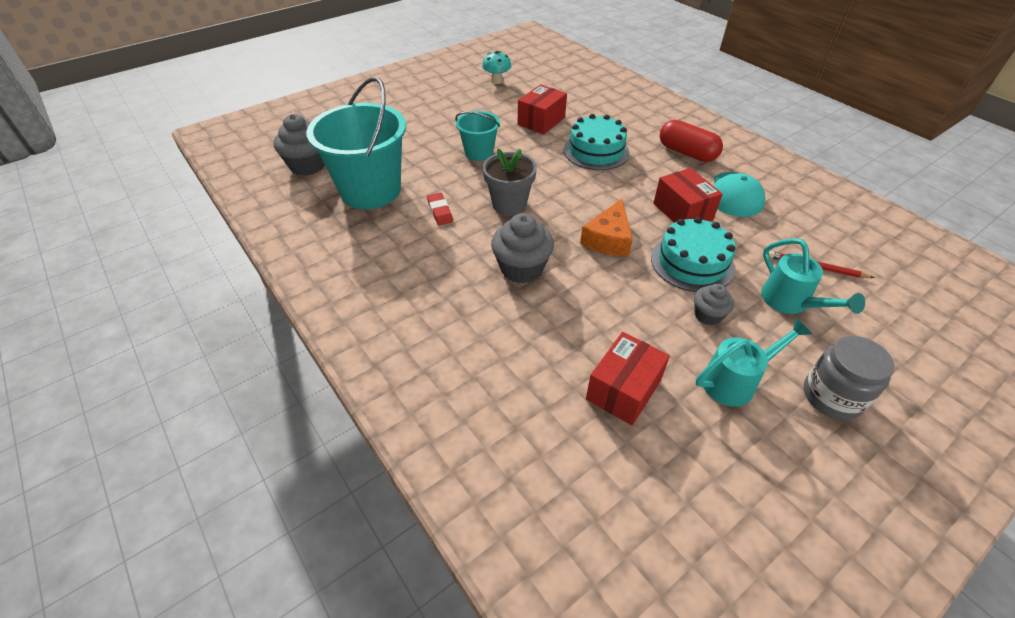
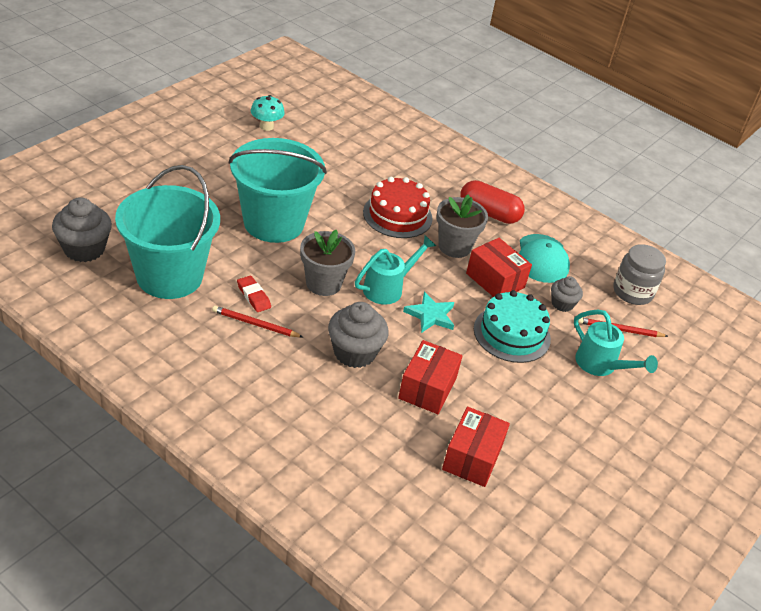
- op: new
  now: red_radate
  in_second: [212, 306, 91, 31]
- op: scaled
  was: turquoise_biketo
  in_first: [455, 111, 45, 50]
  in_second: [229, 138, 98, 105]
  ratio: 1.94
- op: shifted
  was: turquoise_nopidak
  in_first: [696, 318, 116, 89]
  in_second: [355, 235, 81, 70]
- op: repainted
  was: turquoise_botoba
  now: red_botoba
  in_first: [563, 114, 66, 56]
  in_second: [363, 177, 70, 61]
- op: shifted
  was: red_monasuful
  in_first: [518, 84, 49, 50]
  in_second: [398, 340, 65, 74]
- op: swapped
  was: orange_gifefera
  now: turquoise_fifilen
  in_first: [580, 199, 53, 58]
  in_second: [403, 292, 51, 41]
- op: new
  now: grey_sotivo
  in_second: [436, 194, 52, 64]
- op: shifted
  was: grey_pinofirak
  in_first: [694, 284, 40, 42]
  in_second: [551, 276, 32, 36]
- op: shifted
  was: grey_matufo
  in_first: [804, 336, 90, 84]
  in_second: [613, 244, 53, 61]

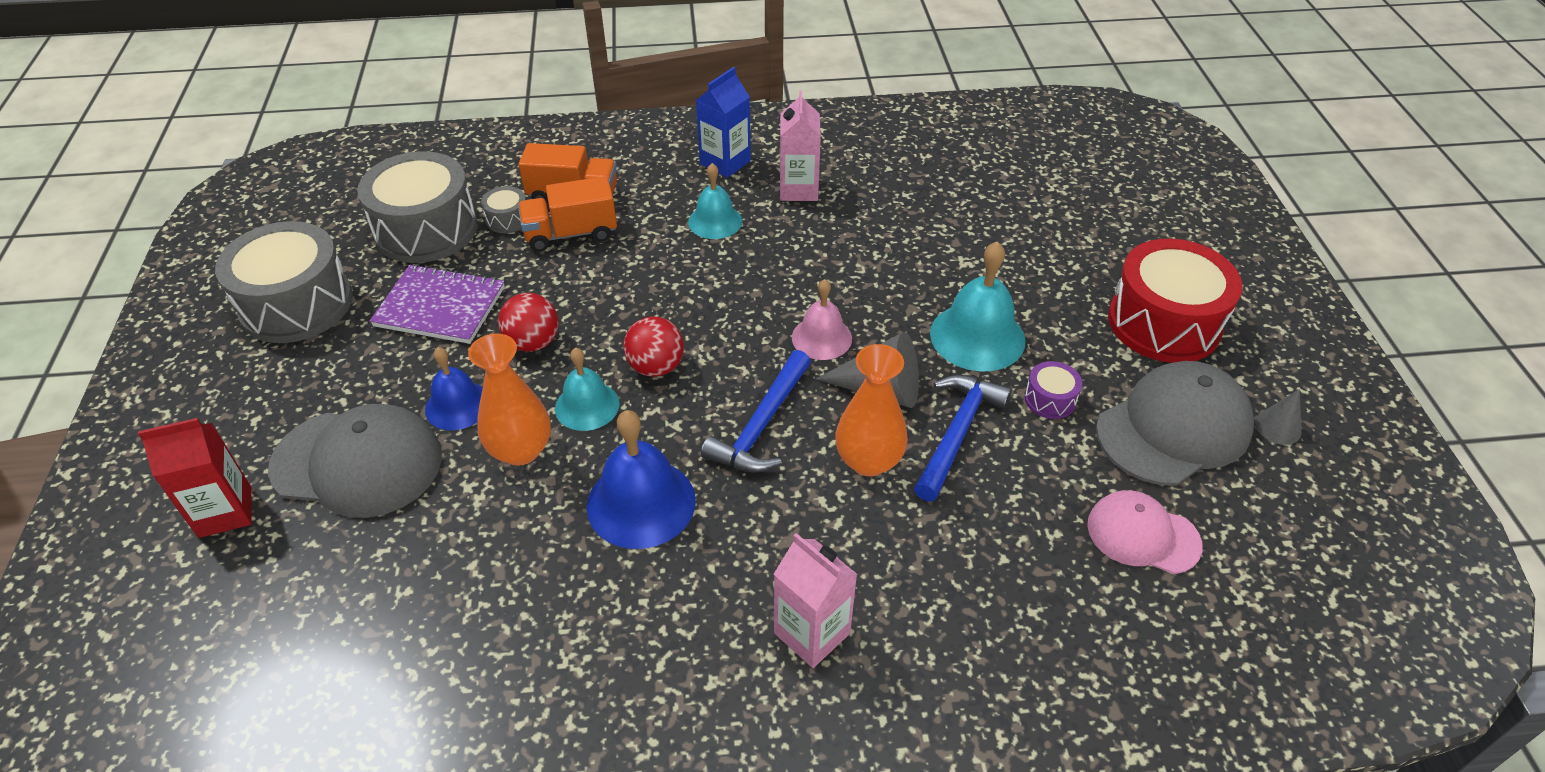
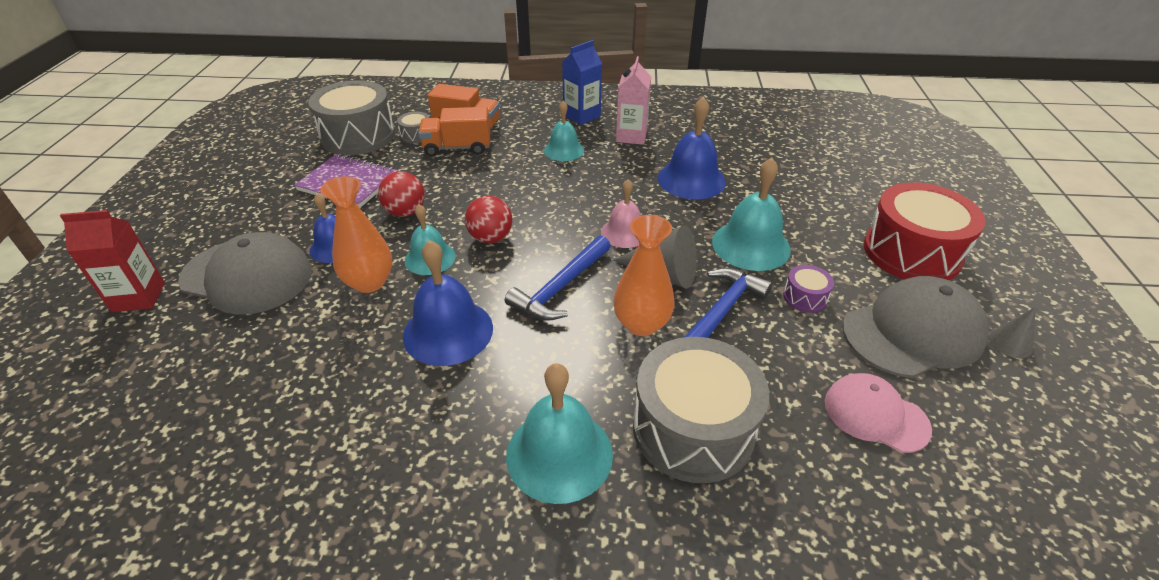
- op: swapped
  was: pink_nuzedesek
  now: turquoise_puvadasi
  in_first: [774, 533, 83, 135]
  in_second: [506, 363, 107, 141]
- op: shifted
  was: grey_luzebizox
  in_first: [215, 221, 138, 122]
  in_second: [633, 337, 136, 146]
- op: new
  now: blue_puvadasi
  in_second: [658, 97, 68, 102]

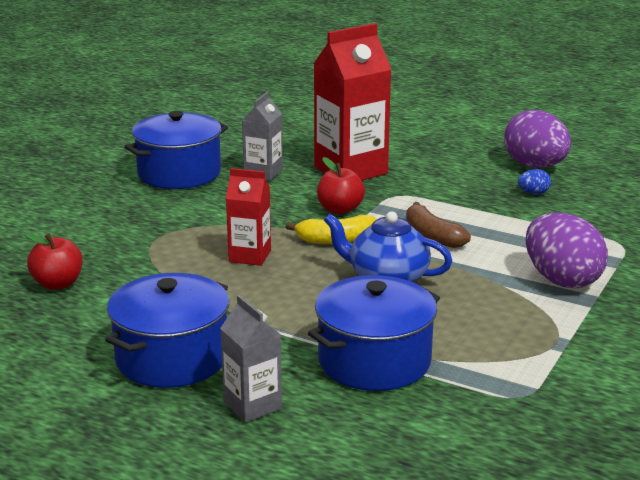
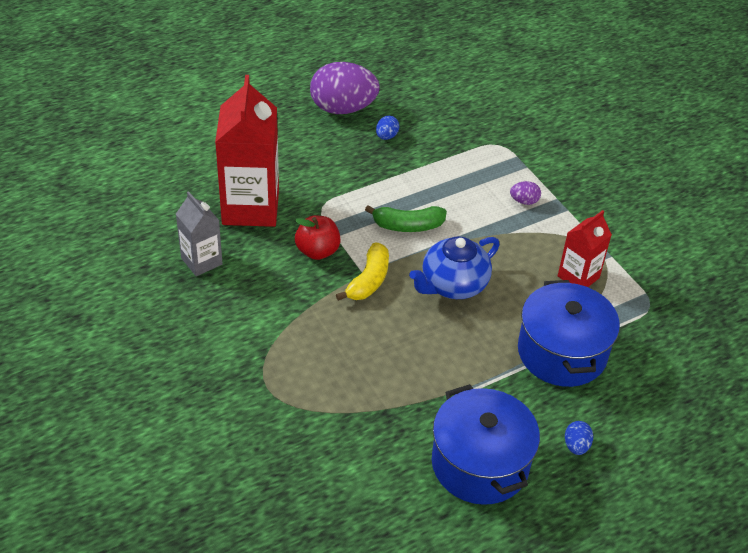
- op: repainted
  was: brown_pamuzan
  now: green_pamuzan
  in_first: [406, 202, 65, 46]
  in_second: [365, 205, 82, 27]
- op: scaled
  was: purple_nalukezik
  in_first: [526, 212, 82, 76]
  in_second: [510, 181, 31, 24]
  ratio: 0.42
- op: shifted
  was: red_nuzedesek
  in_first: [226, 168, 45, 98]
  in_second: [558, 210, 54, 77]
- op: swapped
  was: grey_nuzedesek
  now: blue_nalukezik
  in_first: [220, 295, 62, 128]
  in_second: [565, 421, 28, 34]
- op: gone
  was: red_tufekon
  in_first: [24, 233, 59, 57]
- op: gone
  was: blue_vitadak
  in_first: [124, 111, 104, 78]

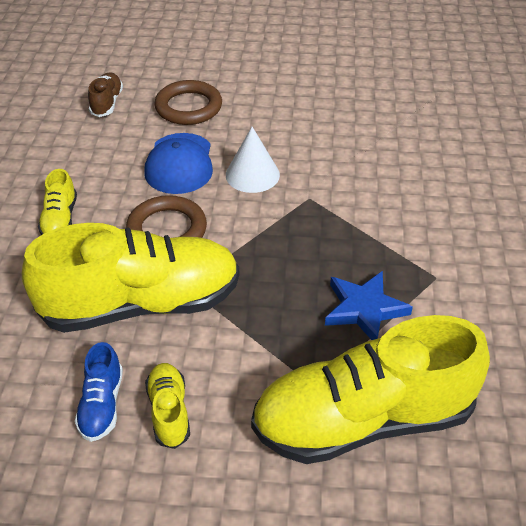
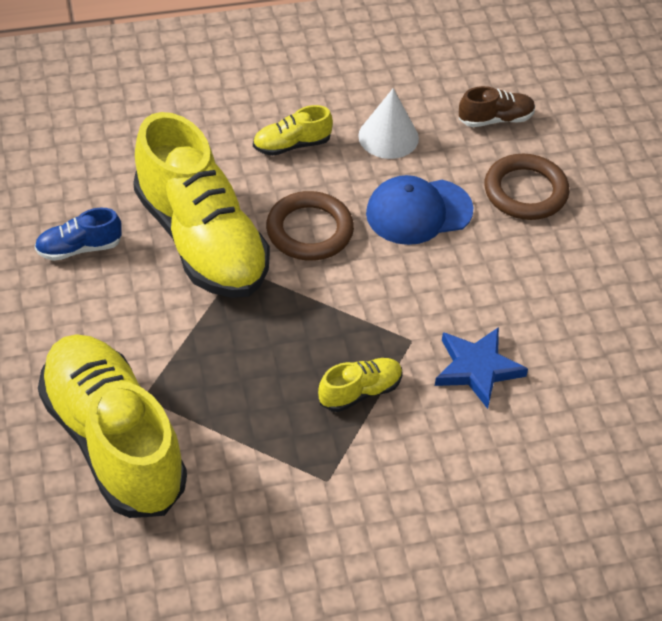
- op: shifted
  was: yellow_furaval
  in_first: [145, 363, 45, 86]
  in_second: [318, 358, 85, 54]
- op: shifted
  was: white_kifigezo
  in_first: [226, 127, 54, 66]
  in_second: [358, 88, 61, 71]
- op: shifted
  was: blue_fifilen
  in_first: [325, 271, 88, 69]
  in_second: [435, 327, 93, 82]

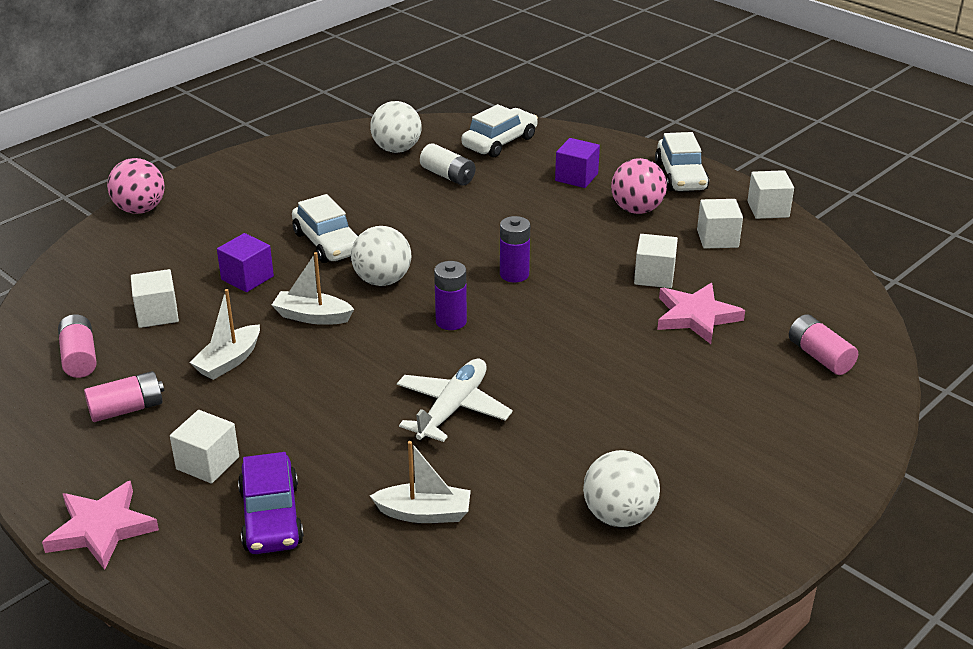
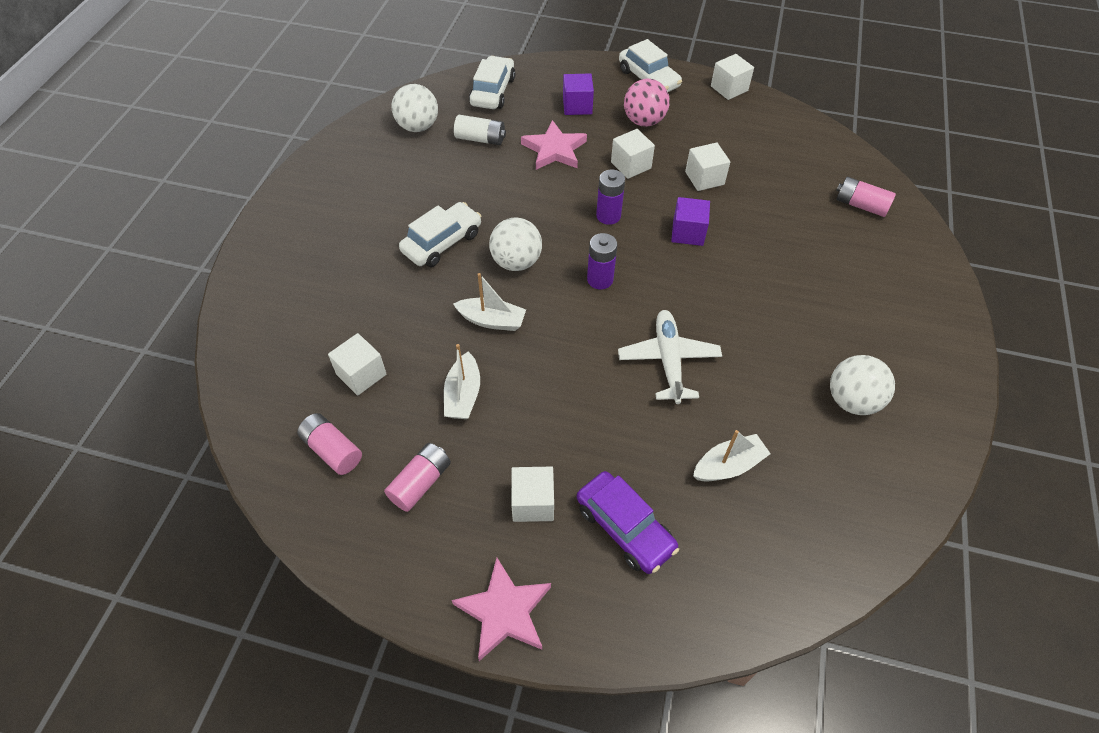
- op: rotated
  was: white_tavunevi
  in_first: [292, 194, 67, 69]
  in_second: [399, 202, 82, 65]
  clockwise: -75
- op: rotated
  was: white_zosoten
  in_first: [272, 252, 82, 73]
  in_second: [453, 273, 73, 58]
  clockwise: -150
- op: shifted
  was: pink_fifilen
  in_first: [657, 283, 88, 61]
  in_second: [521, 120, 66, 50]
- op: shifted
  was: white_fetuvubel
  in_first: [697, 199, 46, 50]
  in_second: [611, 129, 44, 50]
- op: shifted
  was: purple_fetuvubel
  in_first: [217, 233, 57, 59]
  in_second: [671, 197, 39, 49]
- op: gone
  was: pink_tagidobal
  in_first: [107, 158, 58, 56]

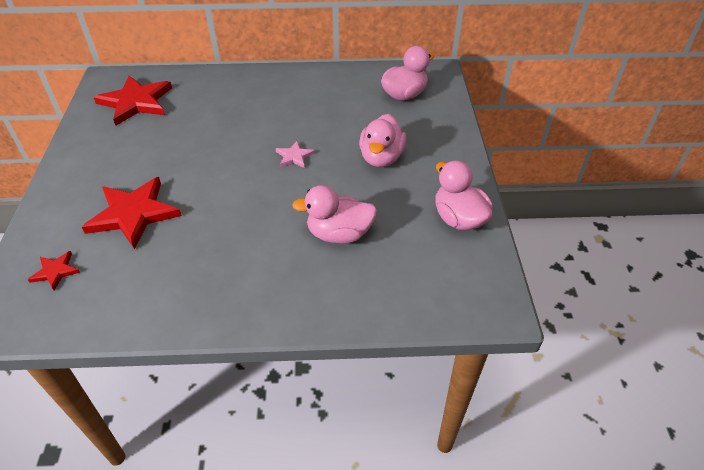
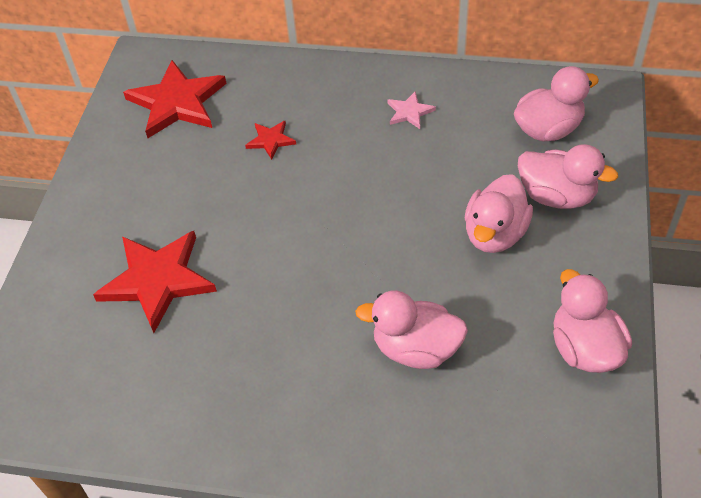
- op: shifted
  was: red_fifilen
  in_first: [28, 251, 52, 39]
  in_second: [245, 121, 51, 39]
- op: shifted
  was: pink_fifilen
  in_first: [276, 141, 39, 27]
  in_second: [387, 91, 49, 38]
- op: new
  now: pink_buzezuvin
  in_second: [518, 144, 100, 65]

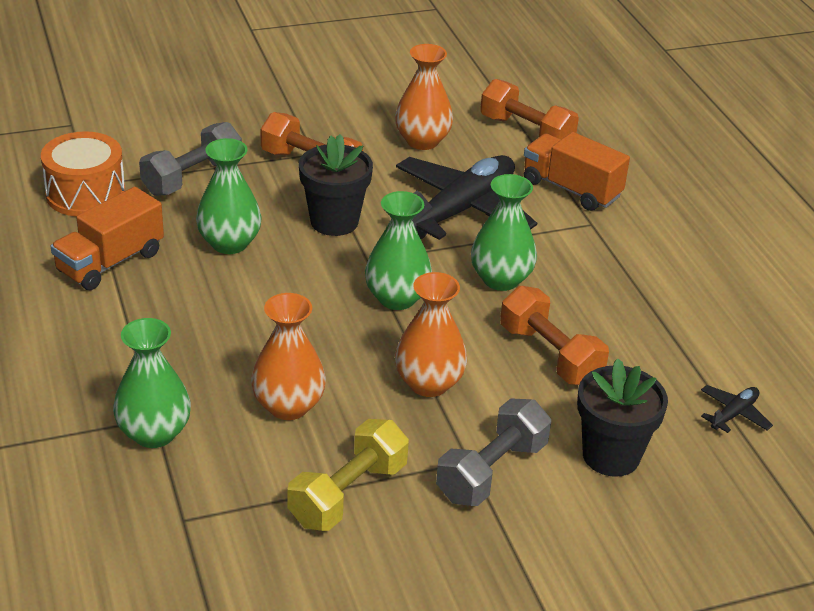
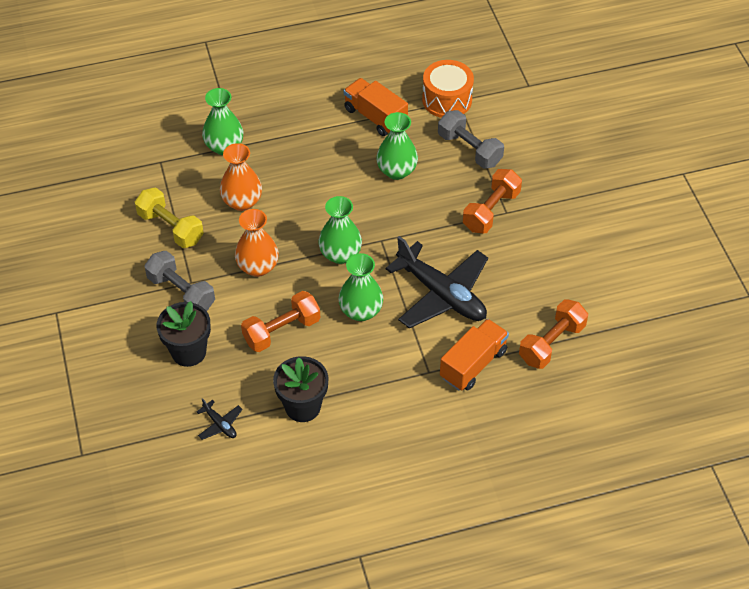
- op: shifted
  was: black_sotivo
  in_first: [299, 134, 74, 102]
  in_second: [273, 356, 55, 66]
- op: gone
  was: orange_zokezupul
  in_first: [395, 44, 58, 106]

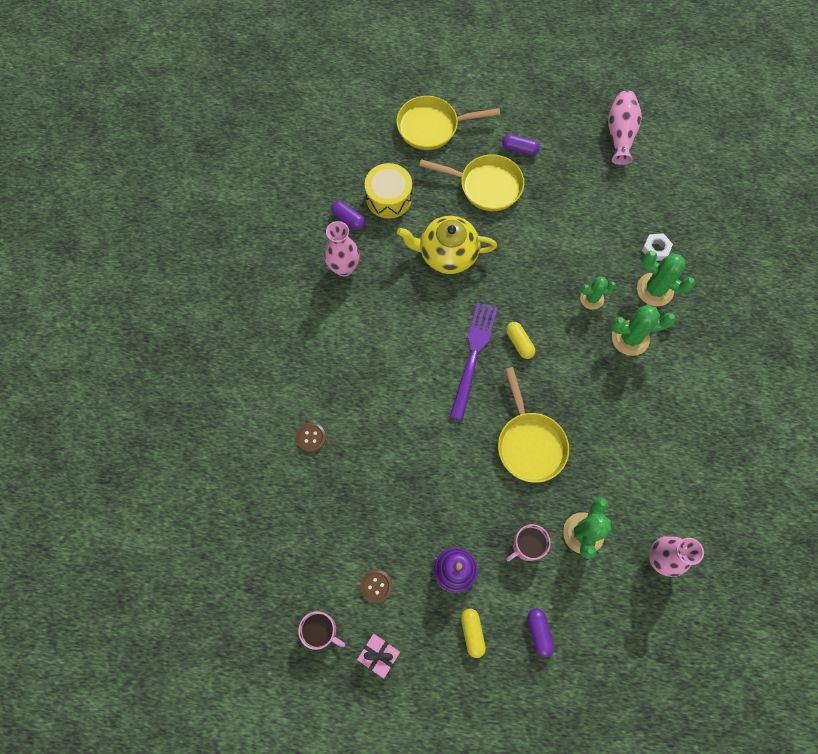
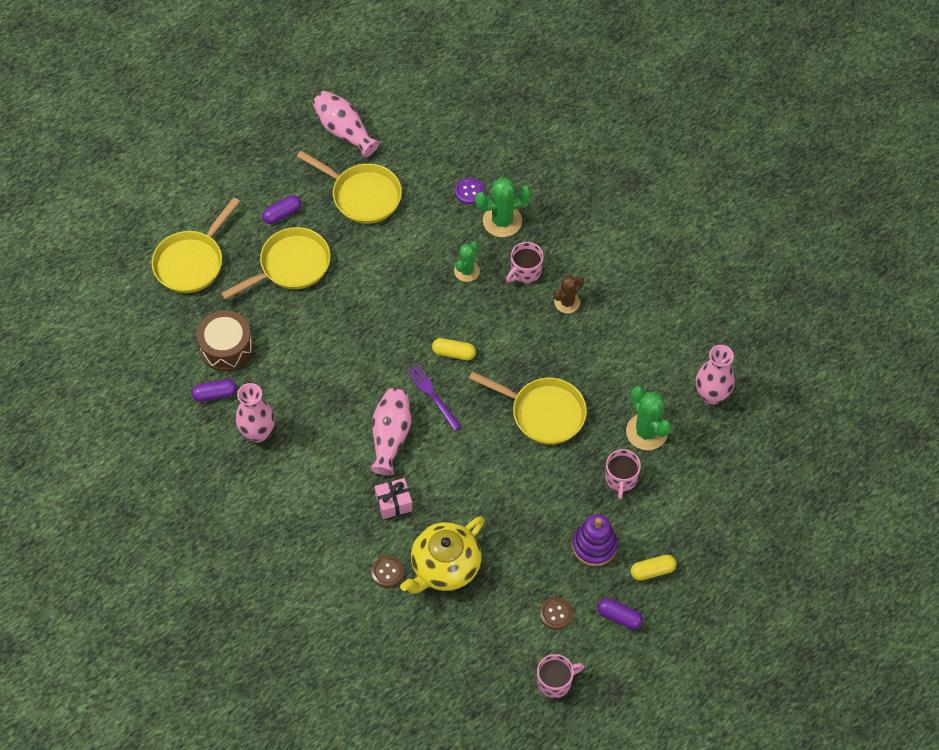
- op: repainted
  was: yellow_luzebizox
  now: brown_luzebizox
  in_first: [365, 163, 47, 56]
  in_second: [197, 310, 56, 61]
- op: new
  now: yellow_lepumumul
  in_second: [297, 151, 105, 73]
- op: new
  now: pink_zokezupul
  in_second: [370, 388, 41, 87]
- op: shifted
  was: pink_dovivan
  in_first: [357, 634, 43, 45]
  in_second: [375, 478, 38, 41]
- op: shifted
  was: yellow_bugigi
  in_first: [397, 216, 100, 58]
  in_second: [400, 516, 85, 78]
- op: scaled
  was: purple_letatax
  in_first: [450, 302, 47, 119]
  in_second: [407, 365, 54, 66]
  ratio: 0.61
- op: swapped
  was: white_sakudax
  now: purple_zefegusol
  in_first: [642, 233, 31, 28]
  in_second: [455, 178, 29, 26]
- op: swapped
  was: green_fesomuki
  now: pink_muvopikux
  in_first: [611, 304, 65, 52]
  in_second: [506, 242, 37, 41]
- op: new
  now: brown_fesomuki
  in_second: [554, 275, 30, 38]
- op: shifted
  was: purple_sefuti
  in_first: [527, 608, 27, 50]
  in_second: [597, 598, 46, 31]
- op: rotated
  was: yellow_sefuti
  in_first: [461, 609, 25, 49]
  in_second: [630, 555, 47, 26]
  clockwise: -45

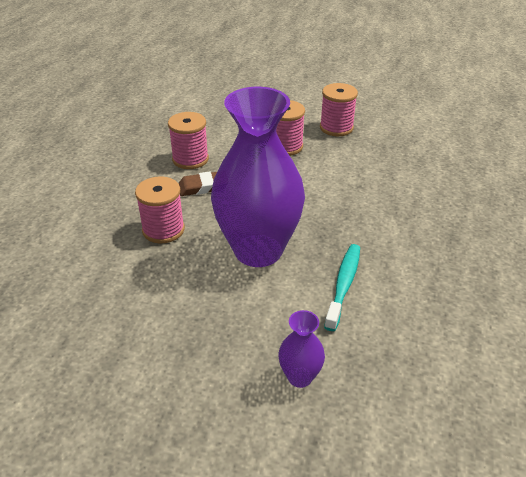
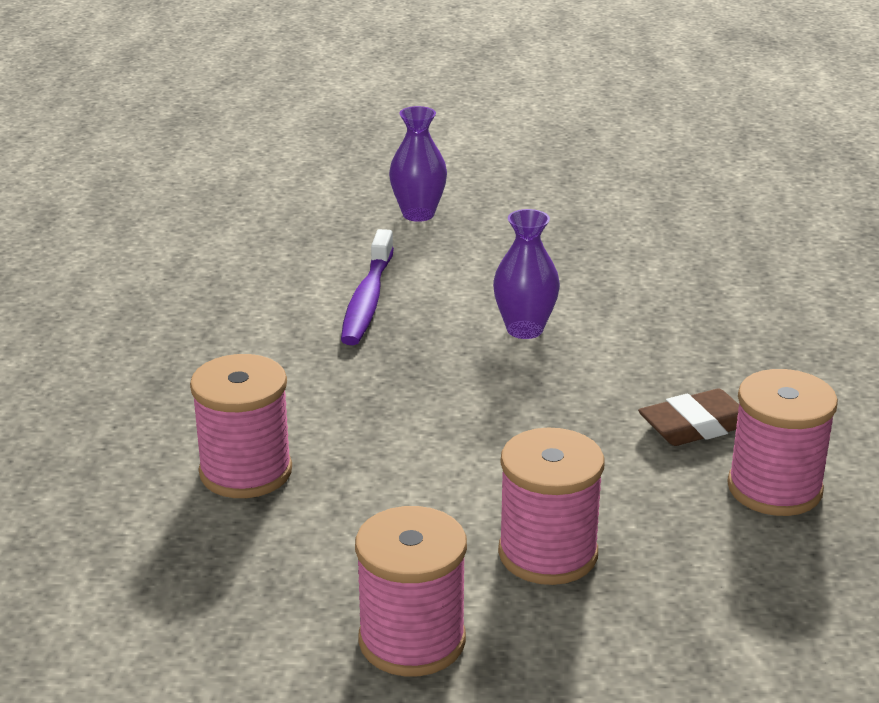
- op: shifted
  was: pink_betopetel
  in_first: [135, 176, 50, 67]
  in_second: [190, 354, 102, 144]
- op: repainted
  was: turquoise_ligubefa
  now: purple_ligubefa
  in_first: [324, 244, 36, 87]
  in_second: [341, 229, 53, 116]
- op: scaled
  was: purple_zokezupul
  in_first: [211, 87, 94, 180]
  in_second: [493, 209, 67, 130]
  ratio: 0.41

